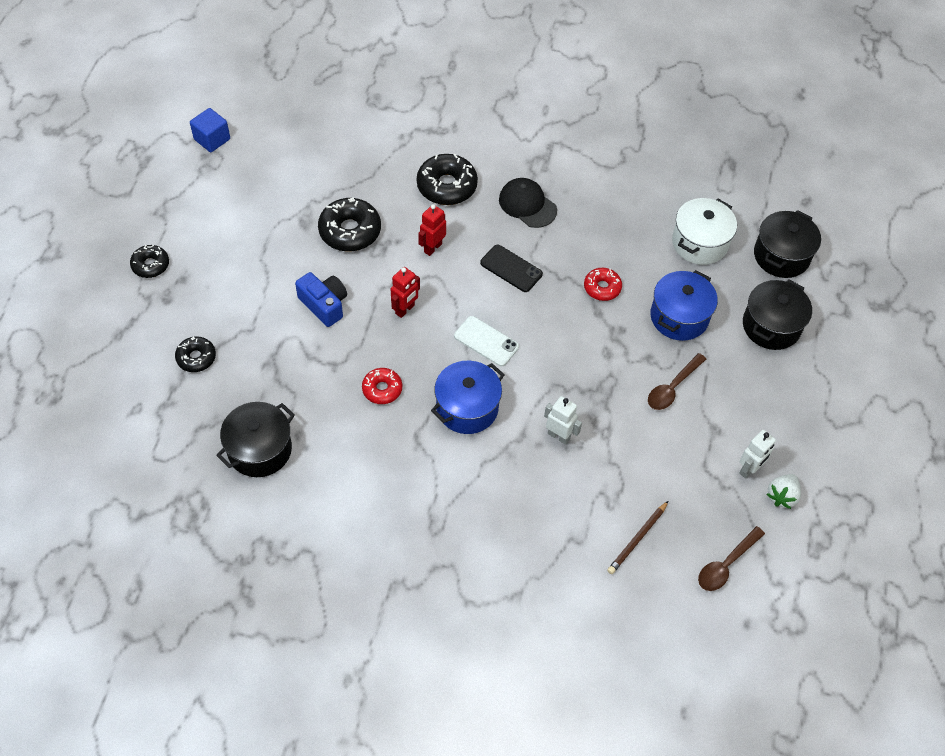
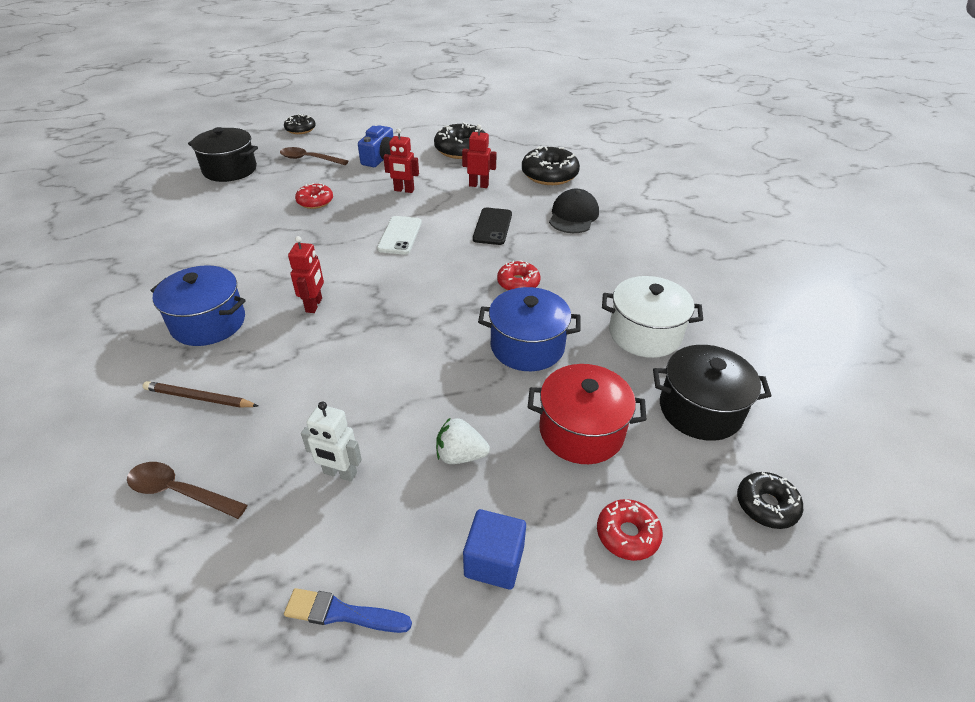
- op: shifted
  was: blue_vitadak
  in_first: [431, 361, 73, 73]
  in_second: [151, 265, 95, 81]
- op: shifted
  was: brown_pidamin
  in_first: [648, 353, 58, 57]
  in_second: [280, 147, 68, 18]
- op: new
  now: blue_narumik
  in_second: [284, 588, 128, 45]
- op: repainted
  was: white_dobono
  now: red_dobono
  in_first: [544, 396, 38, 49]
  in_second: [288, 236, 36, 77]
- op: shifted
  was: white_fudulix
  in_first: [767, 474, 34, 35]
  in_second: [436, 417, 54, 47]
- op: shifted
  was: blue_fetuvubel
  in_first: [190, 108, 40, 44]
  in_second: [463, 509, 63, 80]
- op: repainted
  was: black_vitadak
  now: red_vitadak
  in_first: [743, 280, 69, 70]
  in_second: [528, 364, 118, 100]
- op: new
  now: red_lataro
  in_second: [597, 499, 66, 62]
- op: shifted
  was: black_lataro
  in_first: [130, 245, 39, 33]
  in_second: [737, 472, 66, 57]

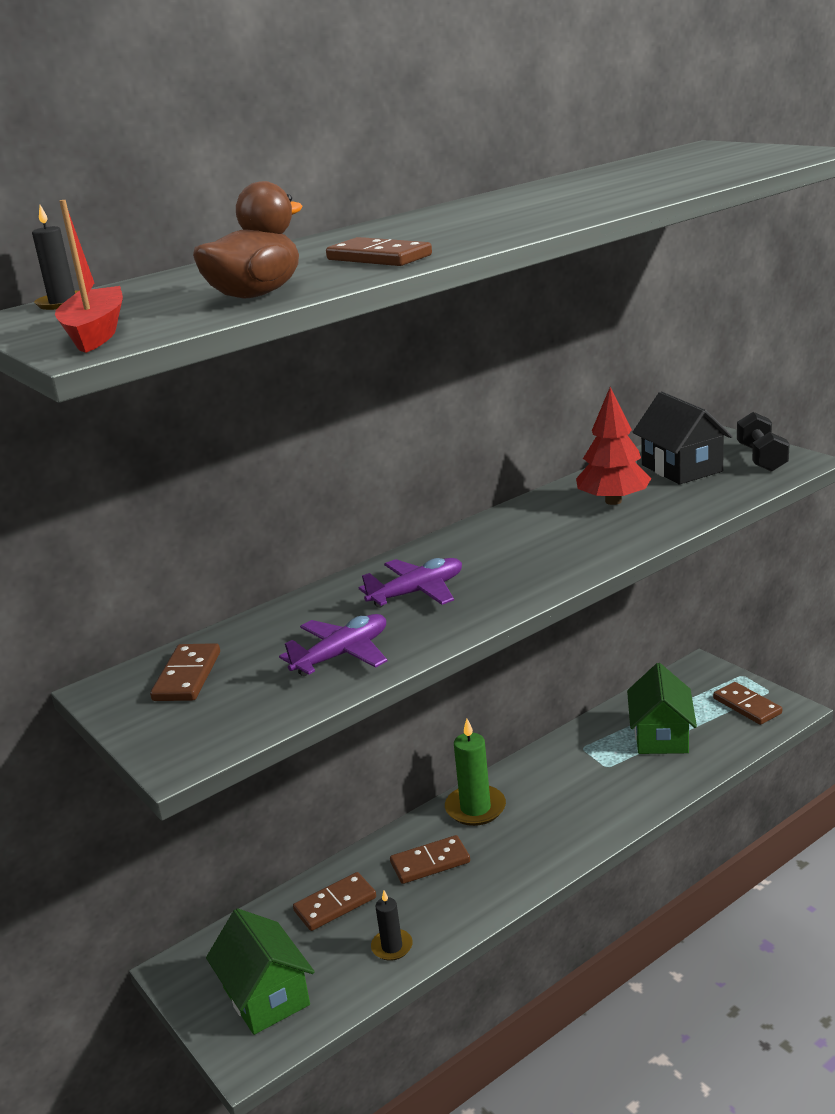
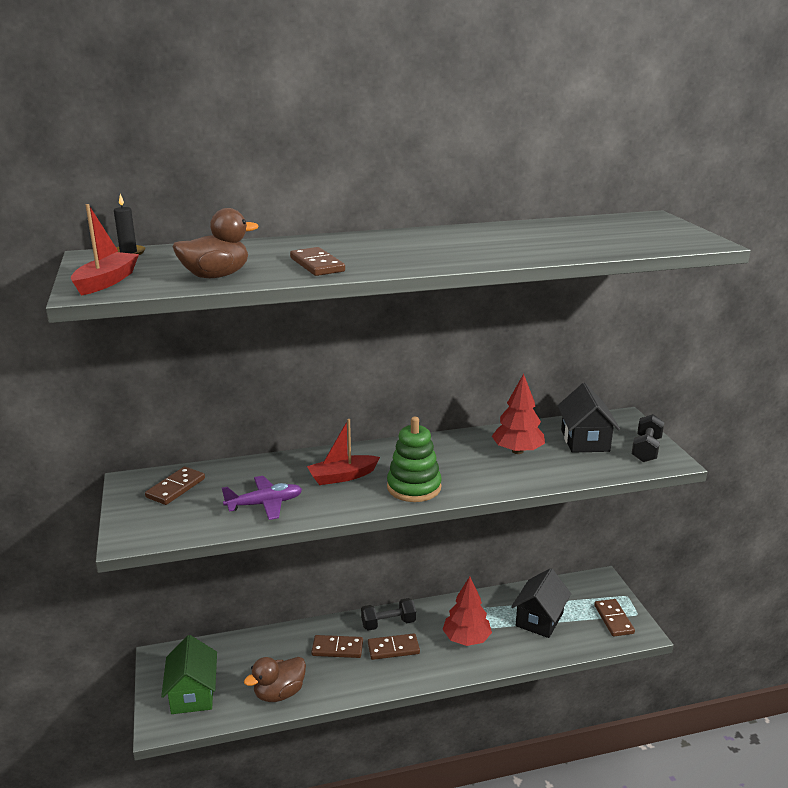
- op: swapped
  was: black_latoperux
  now: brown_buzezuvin
  in_first: [371, 891, 42, 70]
  in_second: [244, 657, 62, 45]
- op: swapped
  was: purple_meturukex
  now: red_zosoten
  in_first: [359, 558, 103, 50]
  in_second: [307, 419, 73, 66]
- op: swapped
  was: green_latoperux
  now: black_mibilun
  in_first: [445, 719, 61, 107]
  in_second: [361, 598, 55, 33]
- op: shifted
  was: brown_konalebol
  in_first: [293, 872, 83, 59]
  in_second: [368, 633, 52, 27]
- op: new
  now: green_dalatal
  in_second: [387, 417, 55, 85]
- op: new
  now: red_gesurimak
  in_second: [442, 577, 50, 69]
- op: repainted
  was: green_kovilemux
  now: black_kovilemux
  in_first: [627, 663, 70, 91]
  in_second: [511, 568, 60, 70]

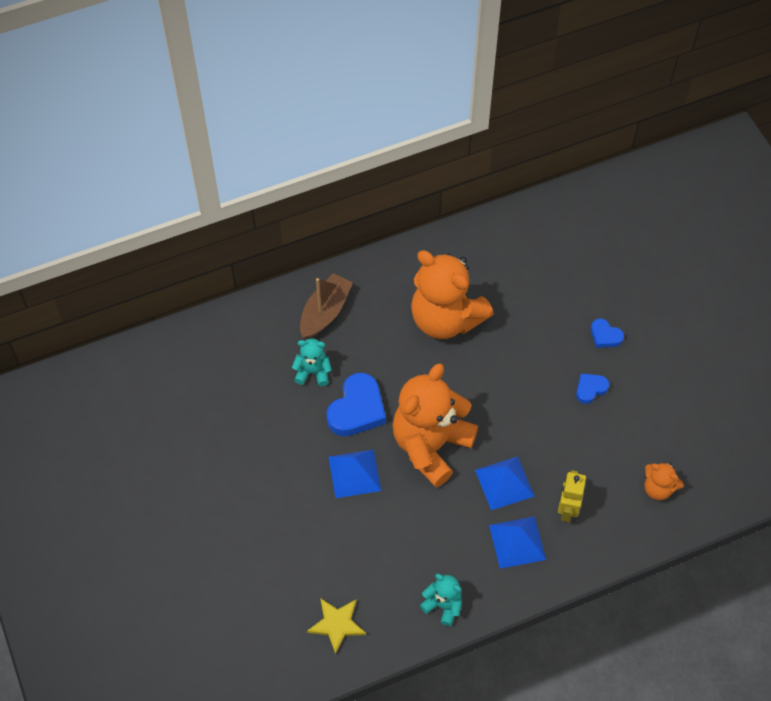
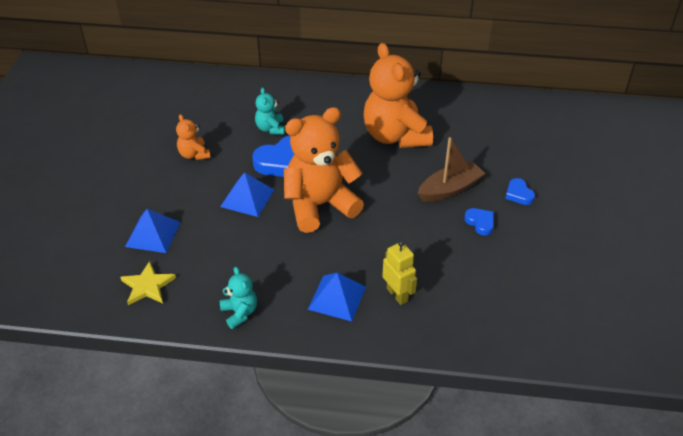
- op: shifted
  was: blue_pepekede
  in_first: [475, 456, 60, 54]
  in_second: [125, 209, 56, 44]
- op: shifted
  was: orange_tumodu
  in_first: [644, 462, 40, 38]
  in_second: [176, 114, 34, 46]
- op: rotated
  was: turquoise_tumodu
  in_first: [292, 338, 40, 48]
  in_second: [255, 87, 30, 48]
  clockwise: -135
- op: rotated
  was: yellow_dobono
  in_first: [558, 470, 28, 53]
  in_second: [382, 240, 35, 65]
  clockwise: 105
- op: shifted
  was: brown_zosoten
  in_first: [300, 273, 53, 66]
  in_second: [418, 137, 67, 65]
- op: rotated
  was: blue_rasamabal
  in_first: [576, 373, 33, 31]
  in_second: [464, 208, 30, 27]
  clockwise: 60

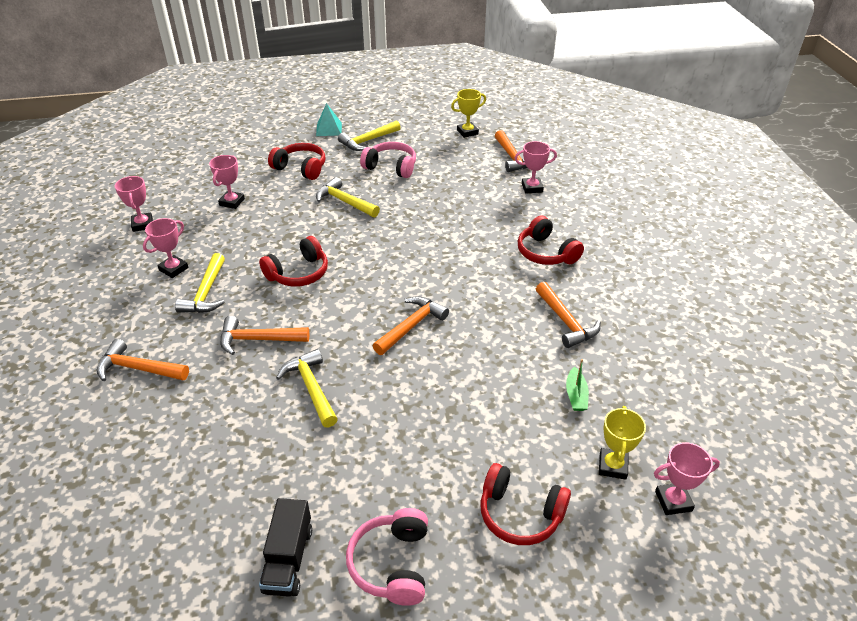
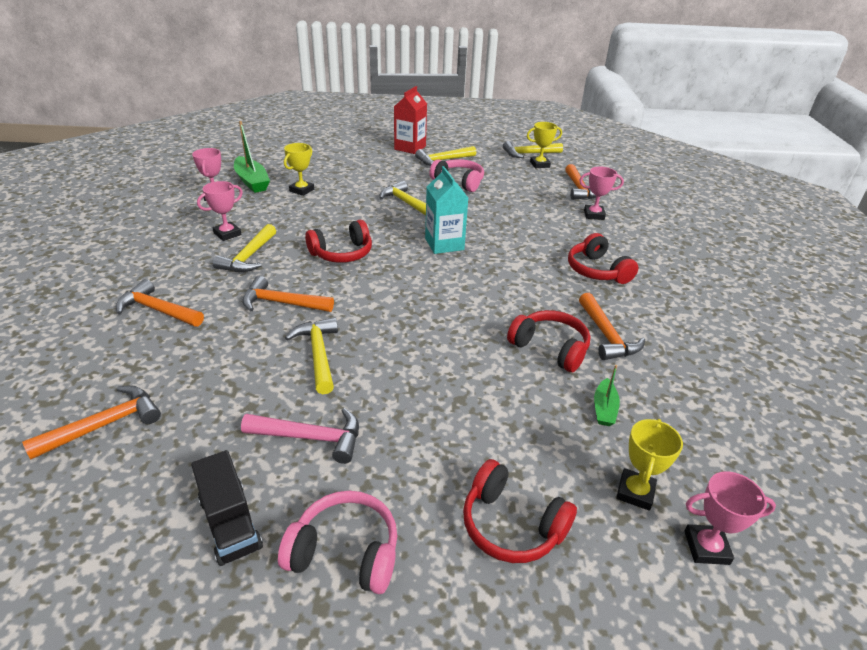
- op: shifted
  was: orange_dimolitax
  in_first: [373, 296, 76, 59]
  in_second: [22, 385, 139, 74]
- op: rotated
  was: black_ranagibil
  in_first: [259, 498, 53, 99]
  in_second: [191, 450, 72, 116]
  clockwise: -45
- op: new
  now: green_zosoten
  in_second: [234, 121, 36, 72]
- op: new
  now: pink_dimolitax
  in_second: [241, 408, 118, 56]
- op: rotated
  was: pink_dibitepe
  in_first: [346, 508, 82, 98]
  in_second: [278, 491, 119, 103]
  clockwise: 90
- op: repainted
  was: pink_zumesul
  now: yellow_zumesul
  in_first: [209, 155, 36, 54]
  in_second: [284, 143, 30, 53]
- op: swapped
  was: turquoise_pepekede
  now: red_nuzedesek
  in_first: [316, 103, 26, 33]
  in_second: [394, 86, 33, 68]
- op: new
  now: turquoise_nuzedesek
  in_second: [425, 166, 43, 88]
- op: new
  now: yellow_dimolitax
  in_second: [503, 141, 60, 17]
- op: shifted
  was: red_dibitepe
  in_first: [268, 143, 58, 37]
  in_second: [507, 310, 83, 62]

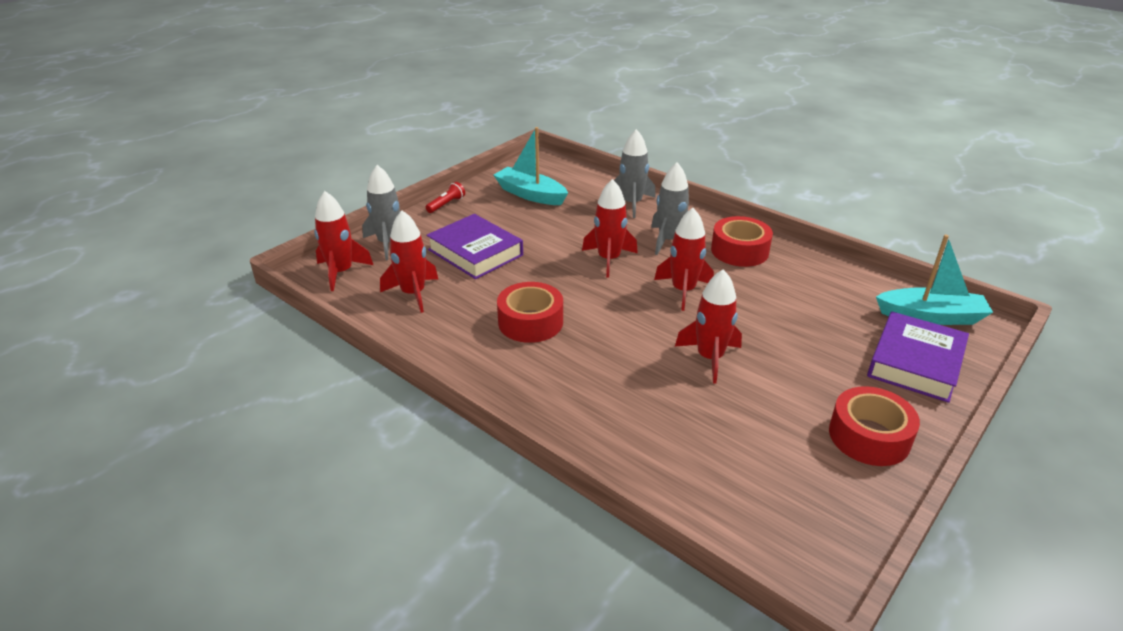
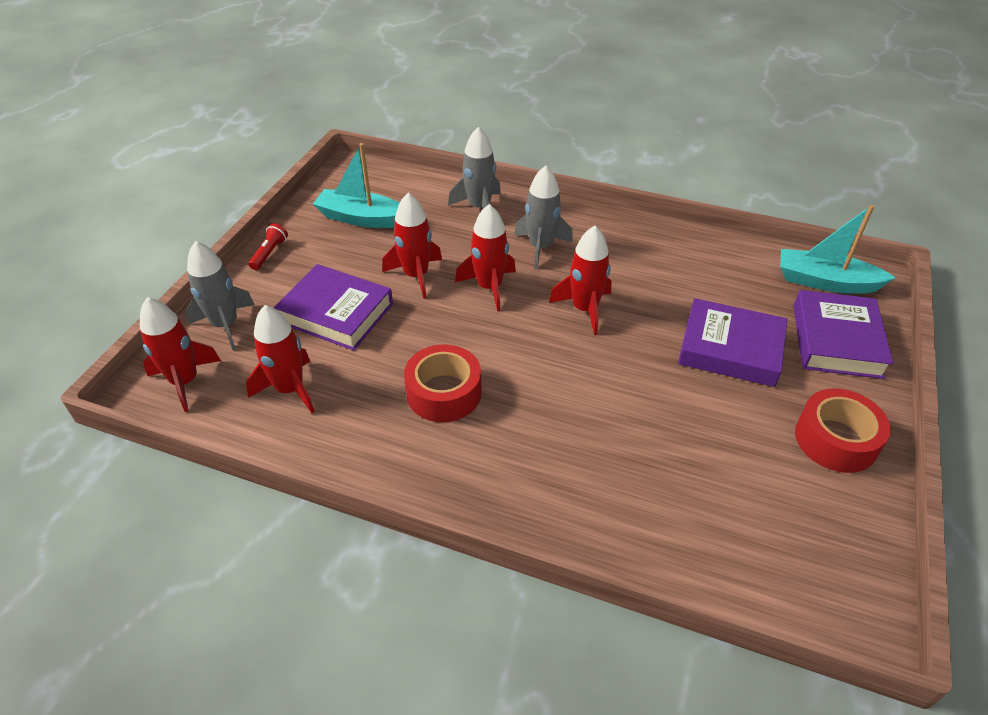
- op: shifted
  was: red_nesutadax
  in_first: [675, 269, 67, 115]
  in_second: [382, 193, 60, 106]
- op: new
  now: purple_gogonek
  in_second: [678, 298, 109, 89]
- op: rotated
  was: turquoise_zosoten
  in_first: [876, 235, 117, 90]
  in_second: [780, 205, 116, 89]
  clockwise: -150
- op: gone
  was: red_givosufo
  in_first: [711, 216, 62, 51]

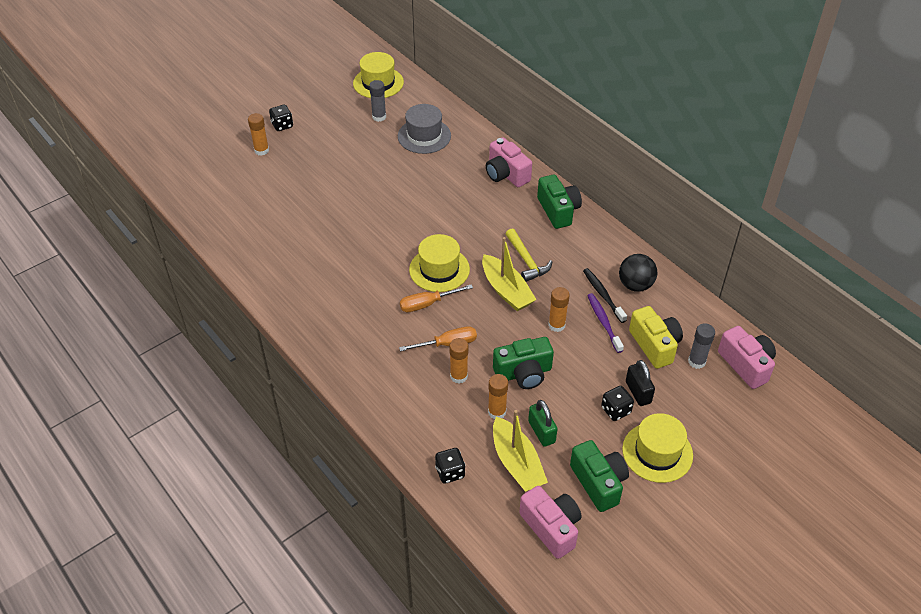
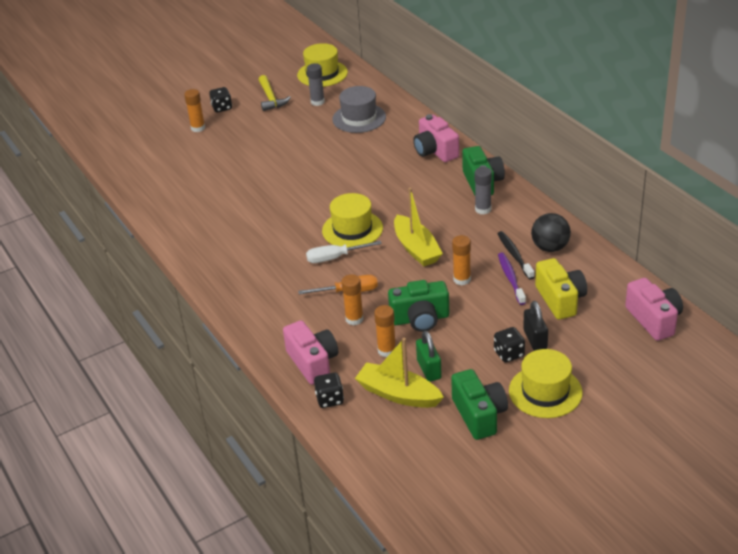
- op: shifted
  was: yellow_dimolitax
  in_first: [506, 229, 46, 53]
  in_second: [259, 75, 32, 36]
- op: shifted
  was: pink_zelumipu
  in_first: [519, 486, 62, 73]
  in_second: [283, 320, 55, 65]
- op: repainted
  was: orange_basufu
  now: white_basufu
  in_first: [400, 284, 73, 28]
  in_second: [306, 241, 76, 22]
- op: rotated
  was: yellow_zosoten
  in_first: [493, 410, 55, 82]
  in_second: [355, 338, 89, 70]
  clockwise: 135
- op: shifted
  was: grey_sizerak
  in_first: [688, 323, 27, 46]
  in_second: [475, 167, 17, 48]

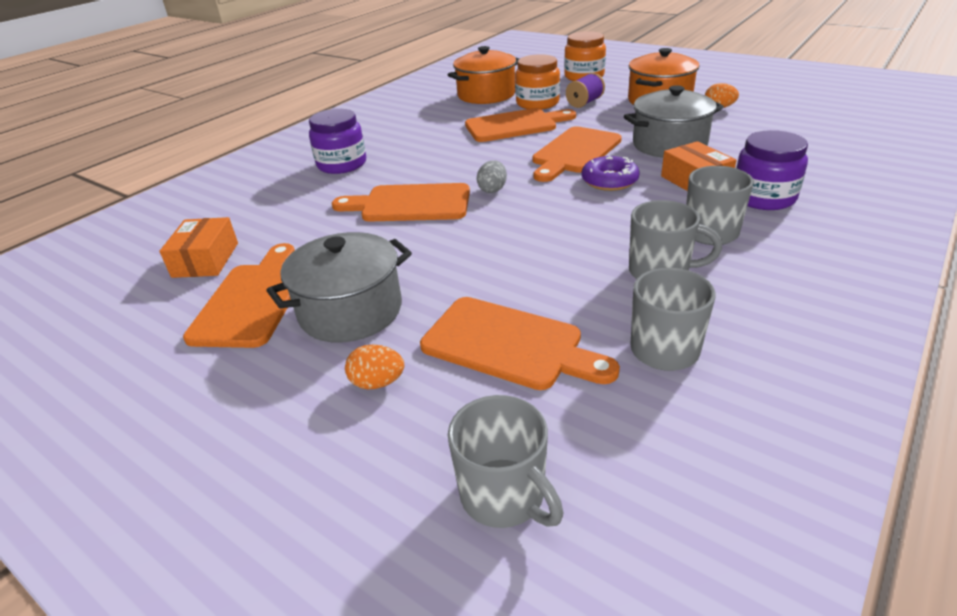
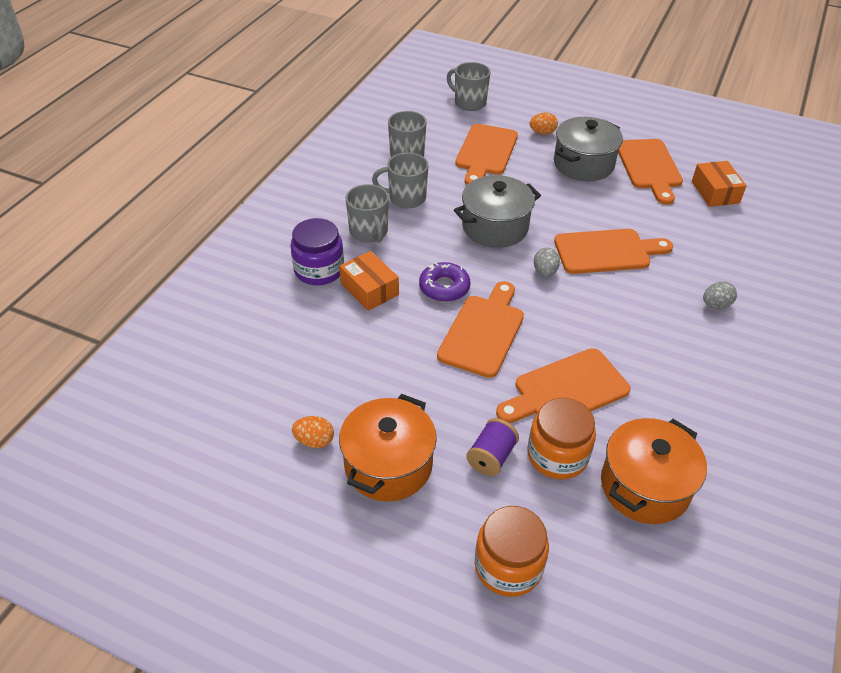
- op: shifted
  was: grey_vitadak
  in_first: [624, 85, 100, 73]
  in_second: [454, 175, 87, 73]
- op: rotated
  was: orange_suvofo
  in_first: [420, 297, 200, 93]
  in_second: [455, 124, 63, 61]
  clockwise: -90
- op: swapped
  was: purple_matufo
  now: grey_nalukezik
  in_first: [309, 109, 57, 65]
  in_second: [703, 282, 34, 27]

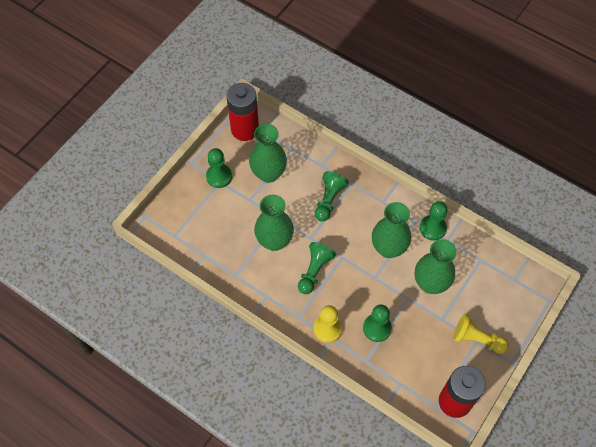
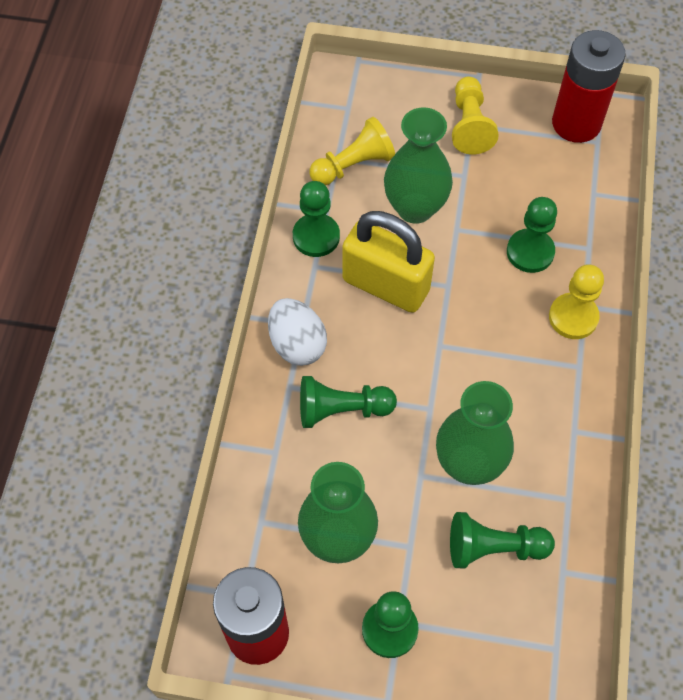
- op: new
  now: white_nalukezik
  in_second: [268, 298, 59, 68]
- op: new
  now: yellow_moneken
  in_second: [310, 117, 85, 68]
- op: swapped
  was: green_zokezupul
  now: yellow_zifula
  in_first: [372, 202, 39, 56]
  in_second: [342, 211, 93, 102]
- op: shifted
  was: green_moneken
  in_first: [298, 242, 38, 52]
  in_second: [450, 512, 105, 56]

